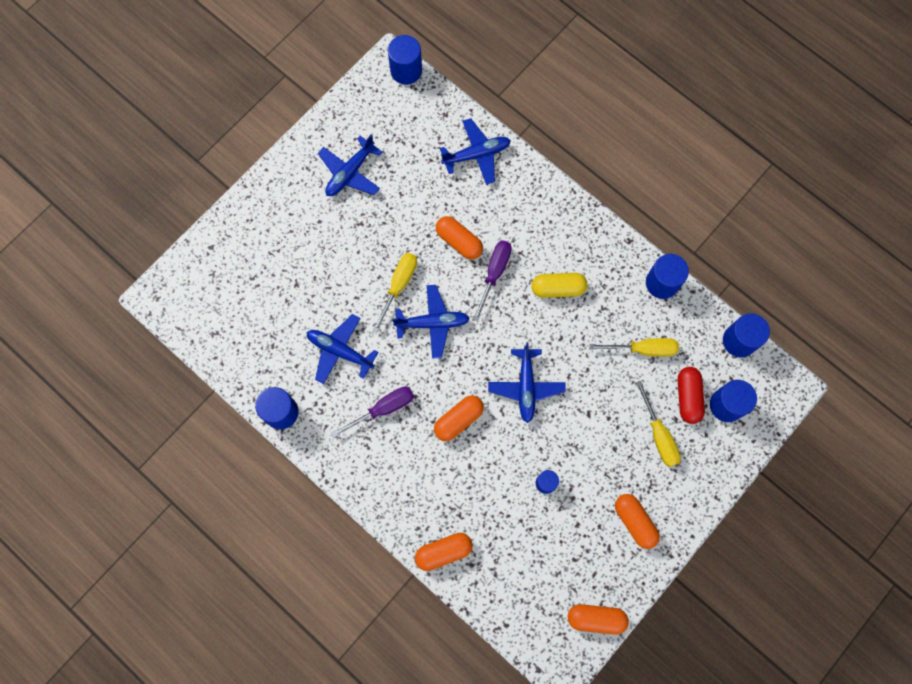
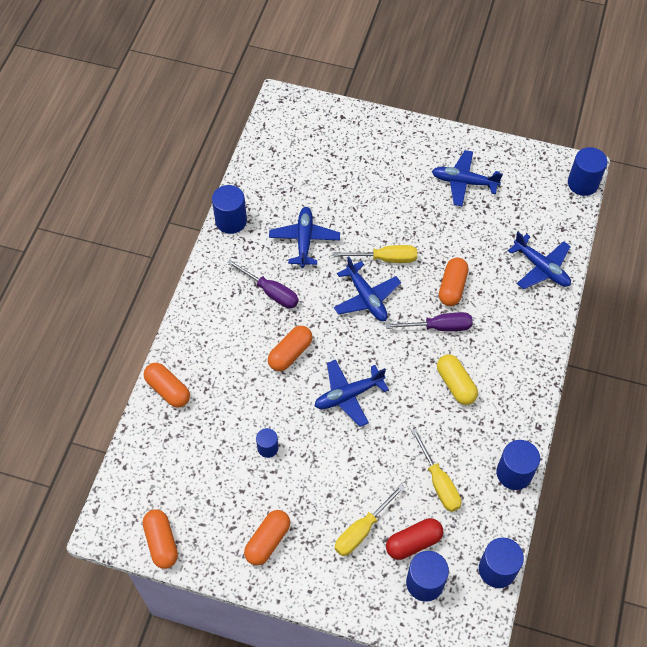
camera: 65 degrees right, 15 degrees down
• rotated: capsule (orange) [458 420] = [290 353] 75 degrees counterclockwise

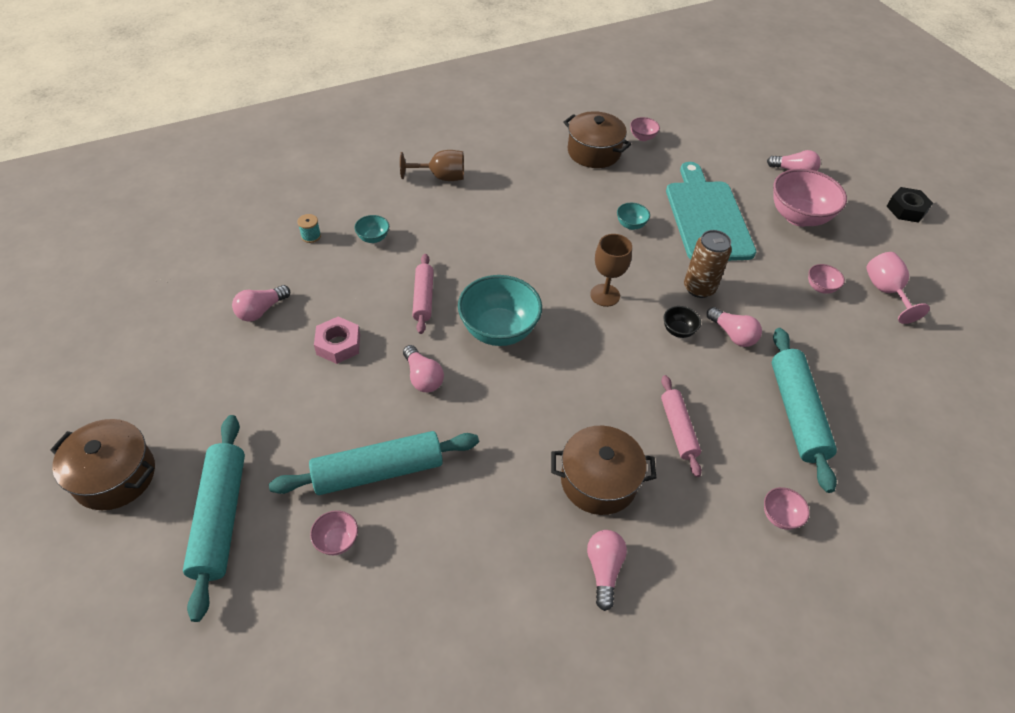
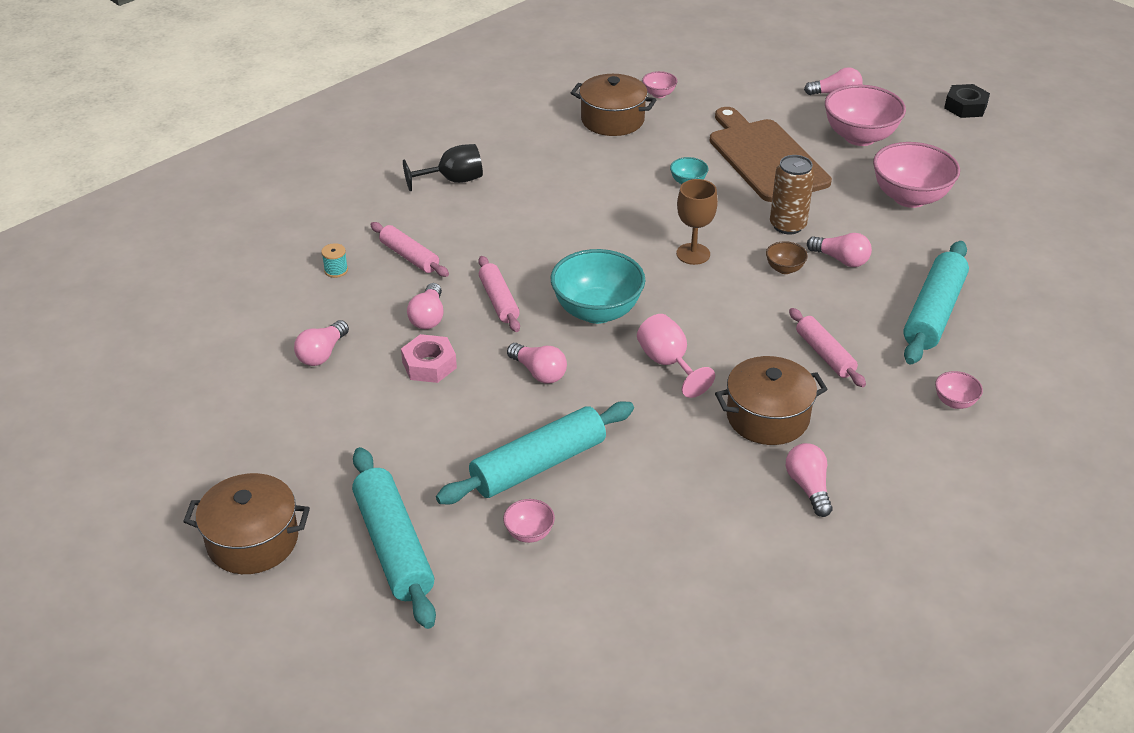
camera: 15 degrees left, 10 degrees down
• swapped: bowl (turquoise) [373 238] to rolling pin (pink) [409 256]
• repainted: goblet (brown) [441 177] to goblet (black) [453 180]
• repainted: bowl (black) [678 331] to bowl (brown) [784 269]
• repainted: cutting board (turquoise) [707 217] to cutting board (brown) [765 158]
• rotated: rolling pin (turquoise) [796 413] = [933 313] 45 degrees clockwise
• scaled: bowl (pink) [820 287] = [909 198] x2.18
• shifted: goblet (pink) [885 291] to [668 363]
• new: light bulb (pink) [428 317]

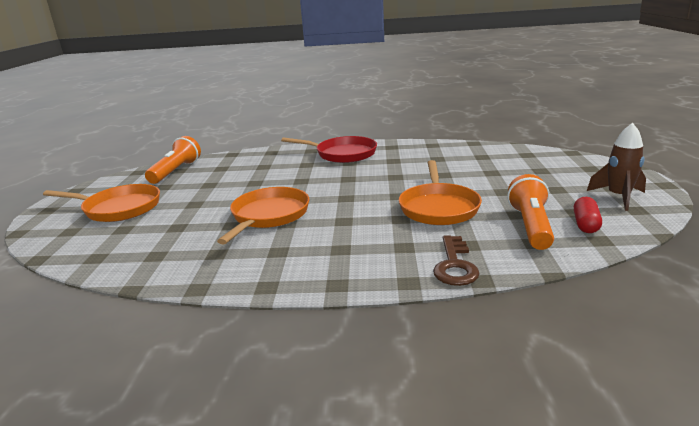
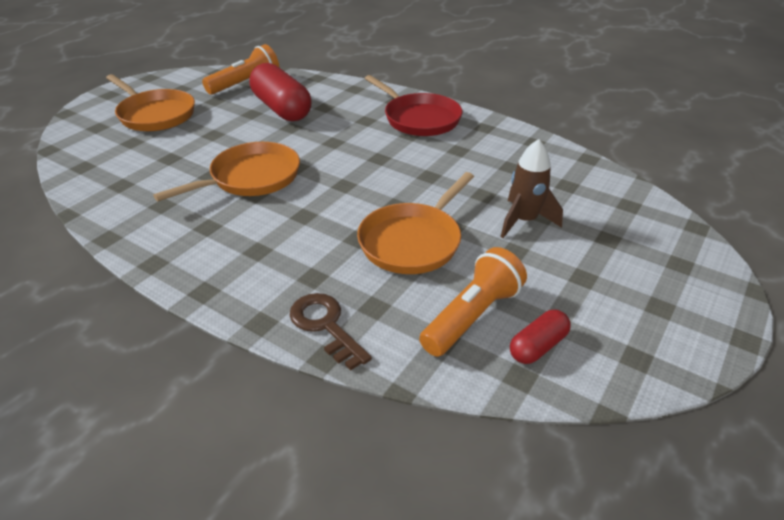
camera: 30 degrees right, 15 degrees up
• rotated: key (brown) [455 265] = [325 326] 105 degrees clockwise
• shifted: rocket (brown) [618 197] to [524 221]
• new: capsule (red) [281 108]

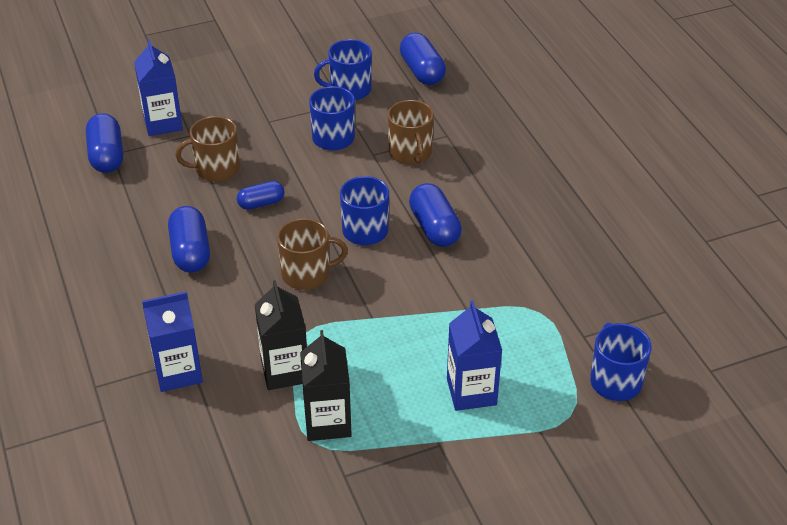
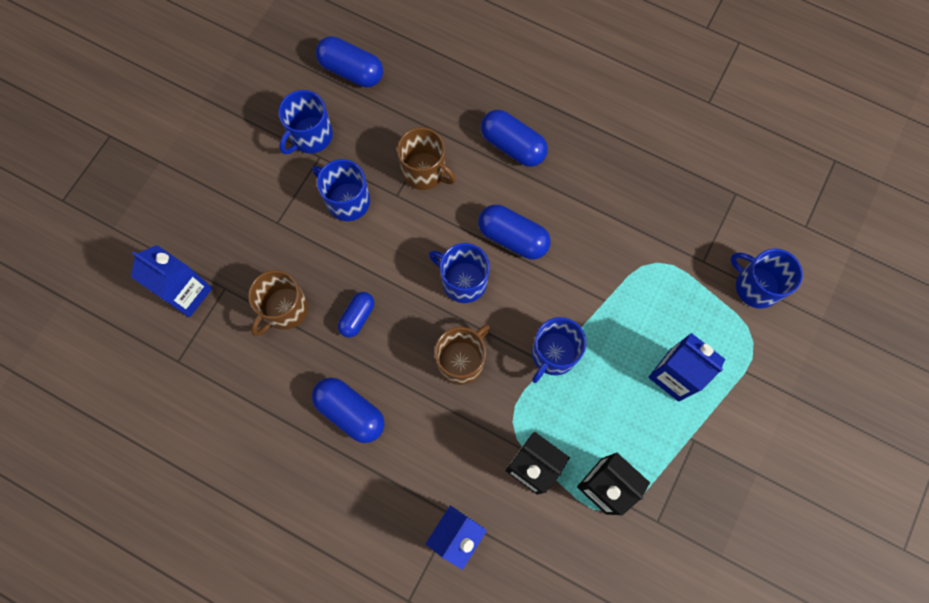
camera: 40 degrees left, 30 degrees up
• shifted: capsule (blue) [107 156] to [513 146]
• new: mug (blue) [553 354]

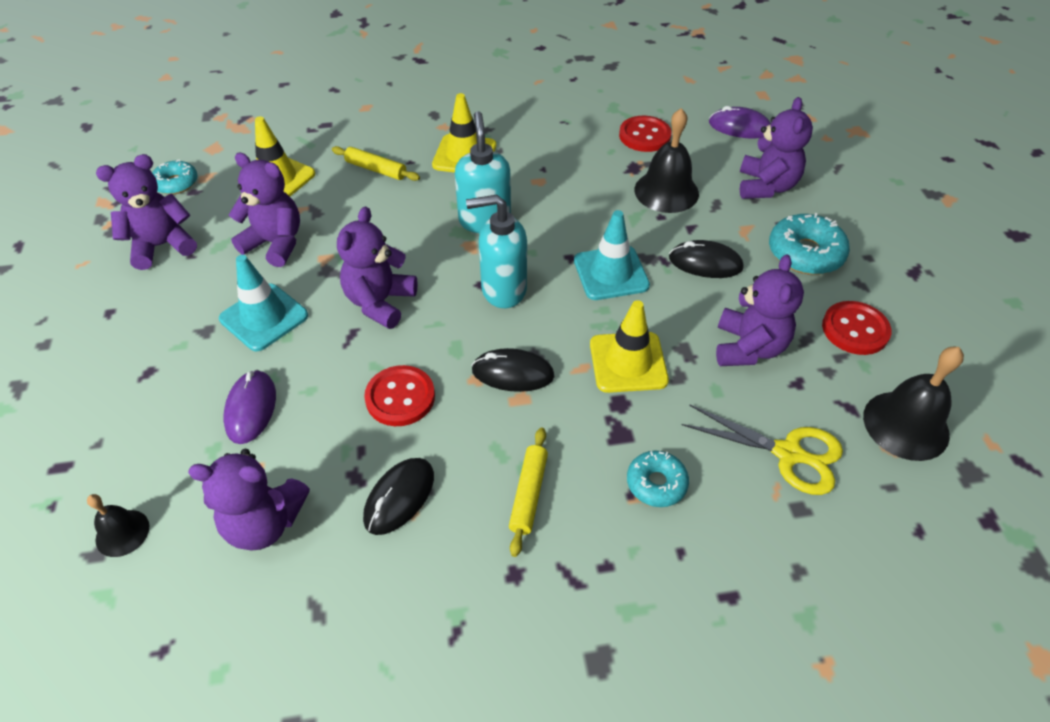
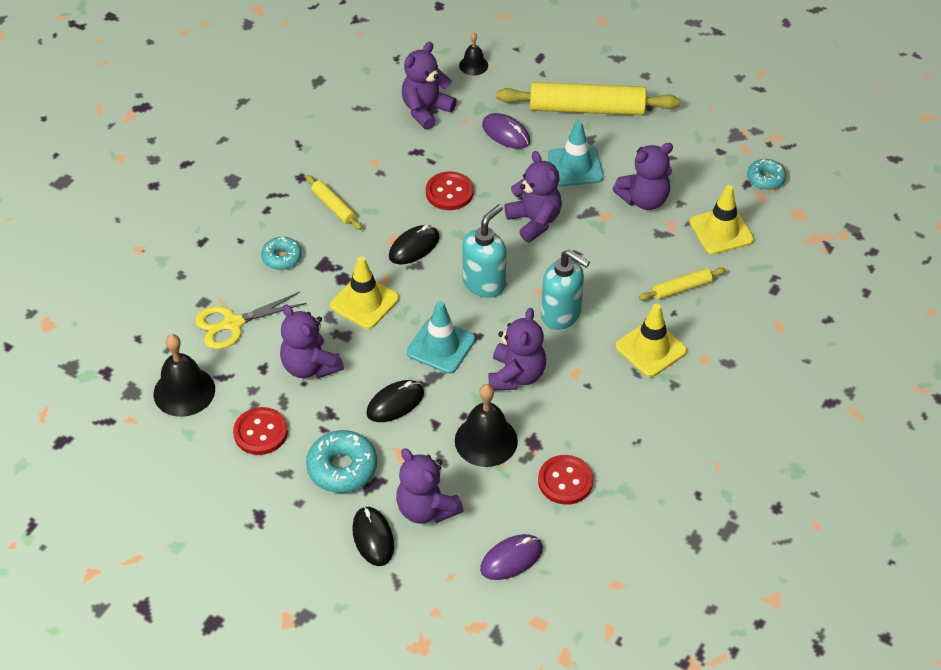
camera: 130 degrees right, 0 degrees up
• shifted: teddy bear (purple) [162 246] to [516 375]
• shifted: mouse (black) [399 497] to [373 537]
• new: rolling pin (yellow) [587 109]

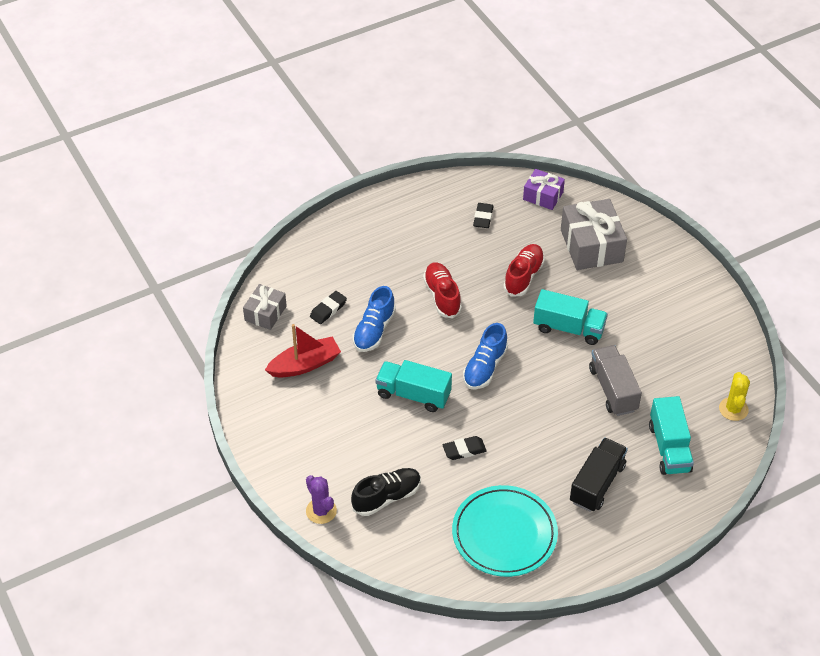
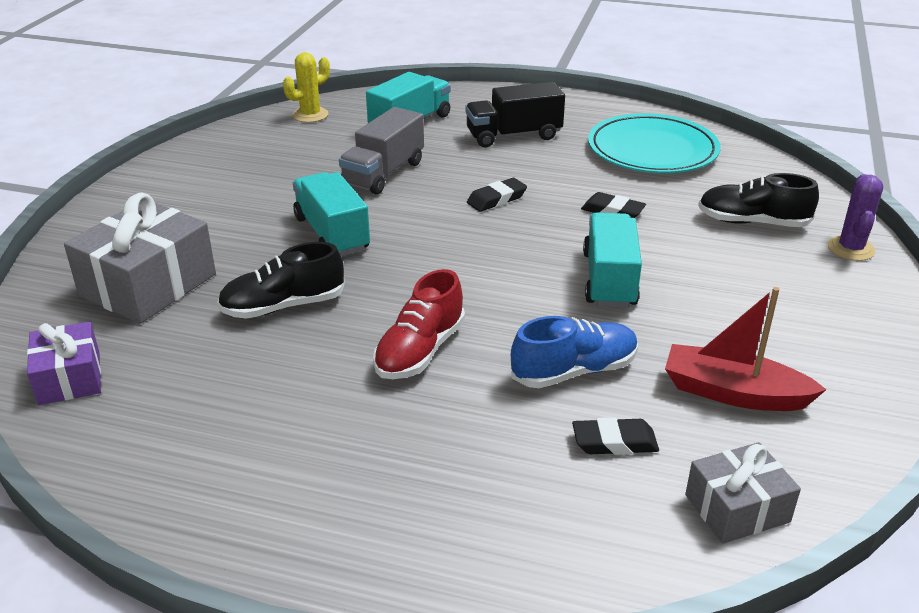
camera: 135 degrees left, 15 degrees down
• rotated: truck (turquoise) [413 394] = [609 279] 150 degrees counterclockwise
• gone: shoe (blue) [485 367]
• shifted: eraser (black) [483 218] to [496 199]
• repainted: shoe (red) [523 276] to shoe (black) [283 306]

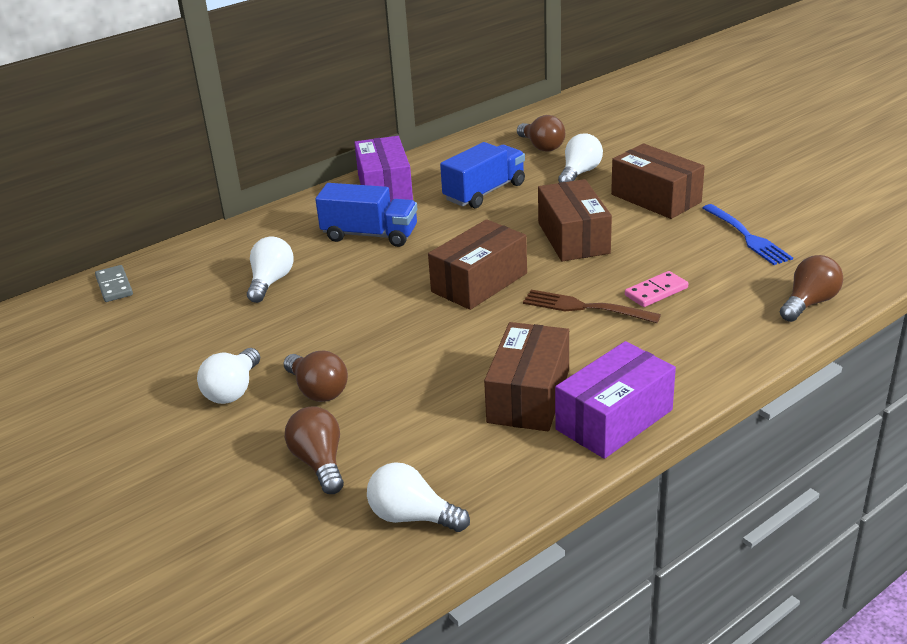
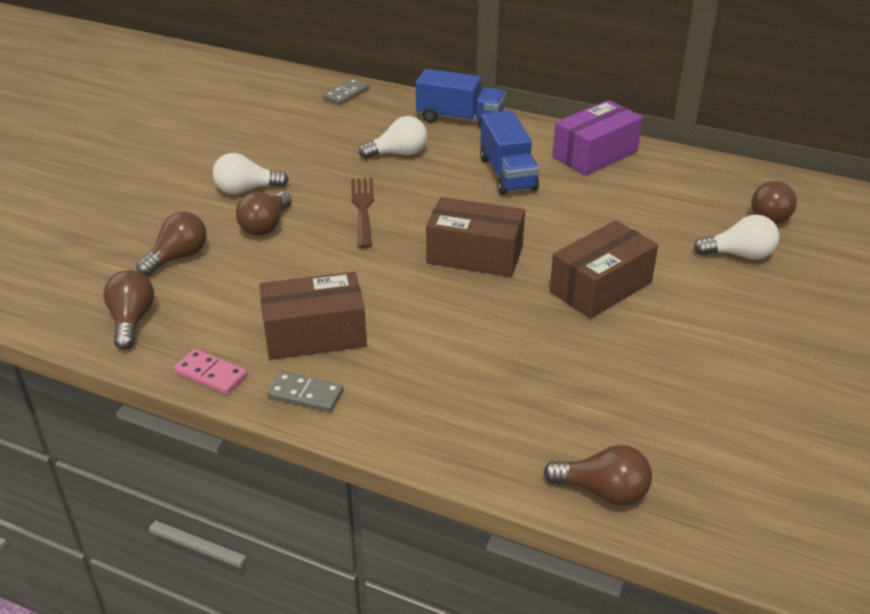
camera: 60 degrees right, 5 degrees up
• repainted: light bulb (white) [412 517] to light bulb (brown) [132 321]
• shifted: truck (blue) [484 192] to [460 119]
• shifted: fork (brown) [585 307] to [363 209]
• swapped: box (purple) [614 419] to domino (grey) [305 394]
• gone: box (brown) [655 198]
• shifted: domino (pink) [656 292] to [211 374]
• gone: fork (blue) [747 236]

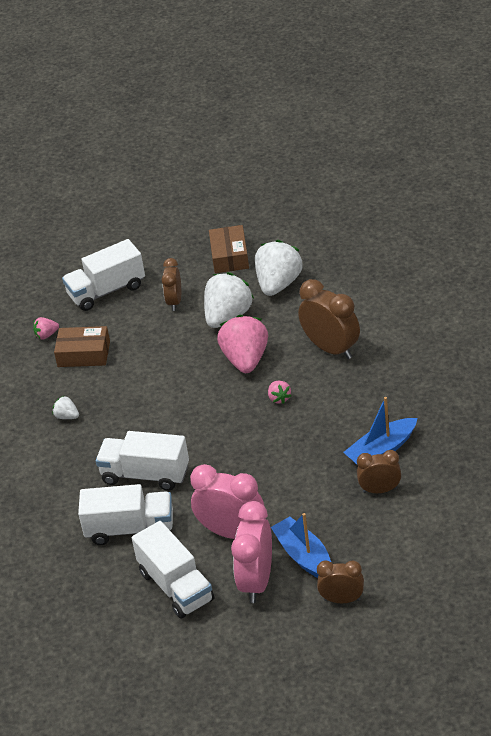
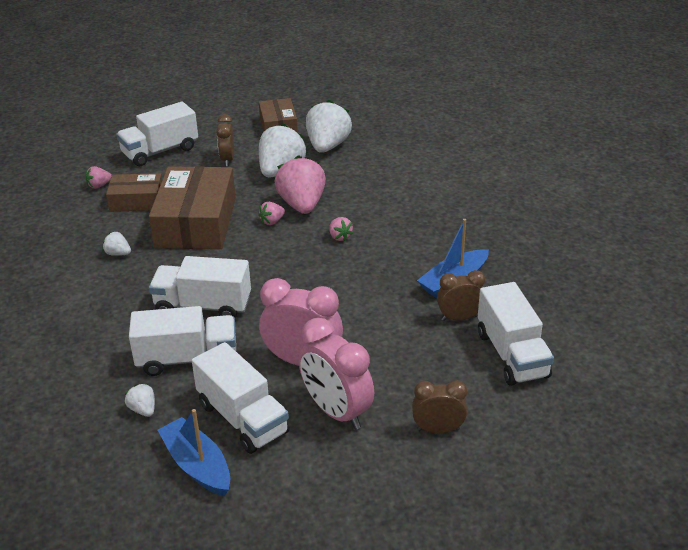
camera: 10 degrees left, 5 degrees down
• rotated: clock (pink) [257 581] = [336 412] 45 degrees counterclockwise
• shifted: boat (blue) [304 556] to [197 465]
• gone: clock (brown) [331 349]
• new: strawberry (white) [143 410]
• new: box (brown) [196 222]
• new: strawberry (pink) [272 221]
• new: truck (white) [512 354]

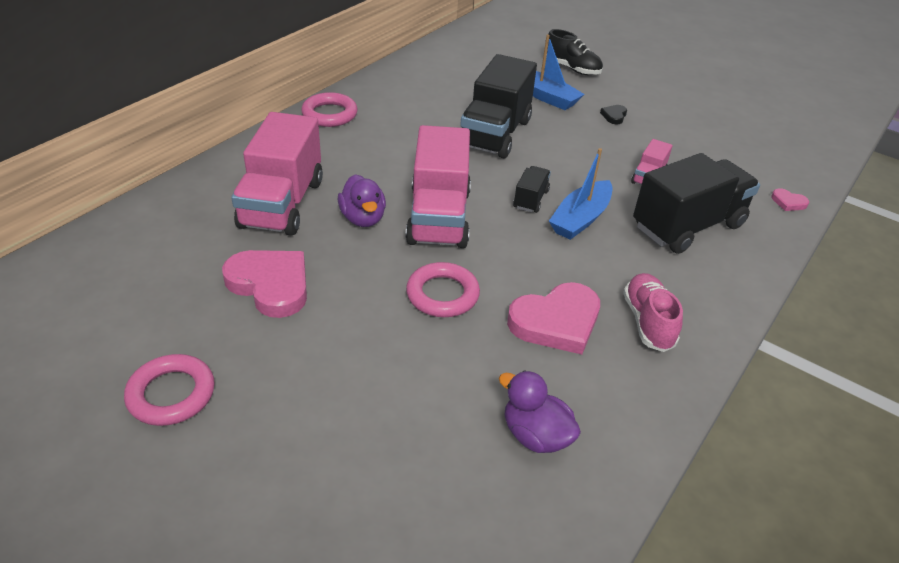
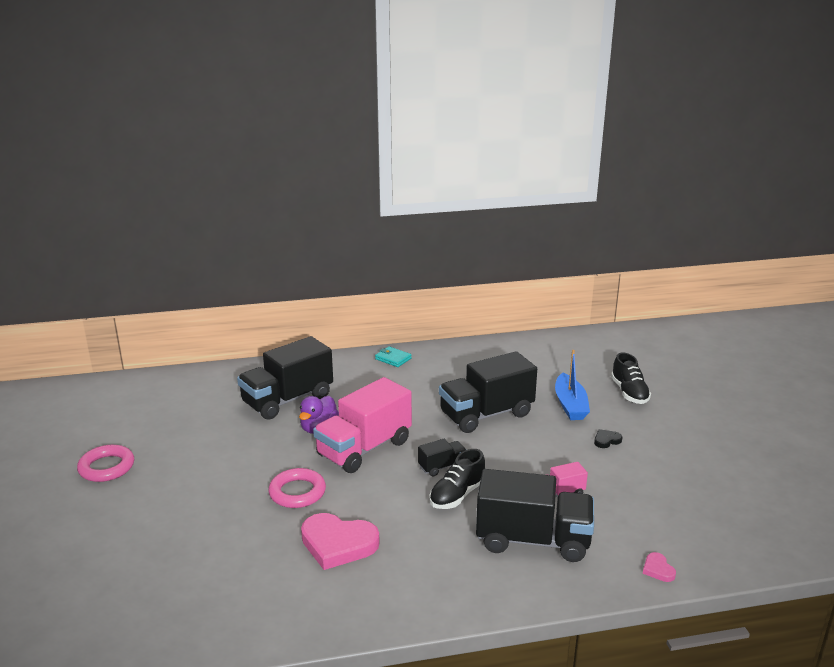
camera: 45 degrees right, 15 degrees down
• gone: heart (pink) [270 285]
• repainted: truck (pink) [282 204] to truck (black) [287 400]
• swapped: ring (pink) [329 114] to wallet (turquoise) [393 359]
• gone: duck (purple) [535 435]
• swapped: boat (blue) [580 219] to shoe (black) [457 495]
• gone: shoe (pink) [648 322]

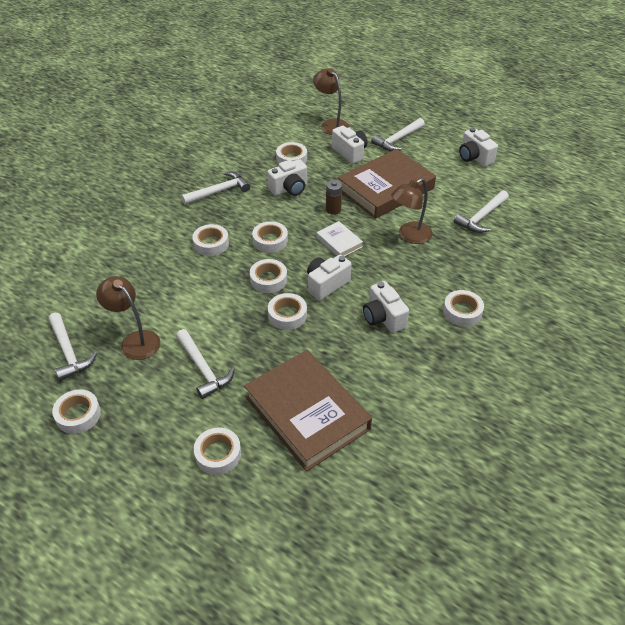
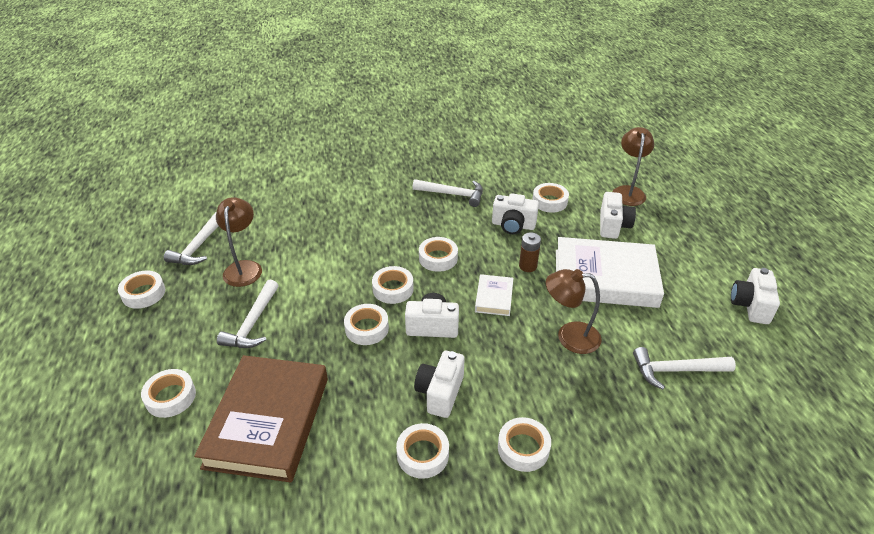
camera: 45 degrees right, 5 degrees down
• shifted: tape (white) [211 244] to [423 454]
• repainted: book (brown) [385 189] to book (white) [605 278]
• gone: hammer (white) [397 140]

